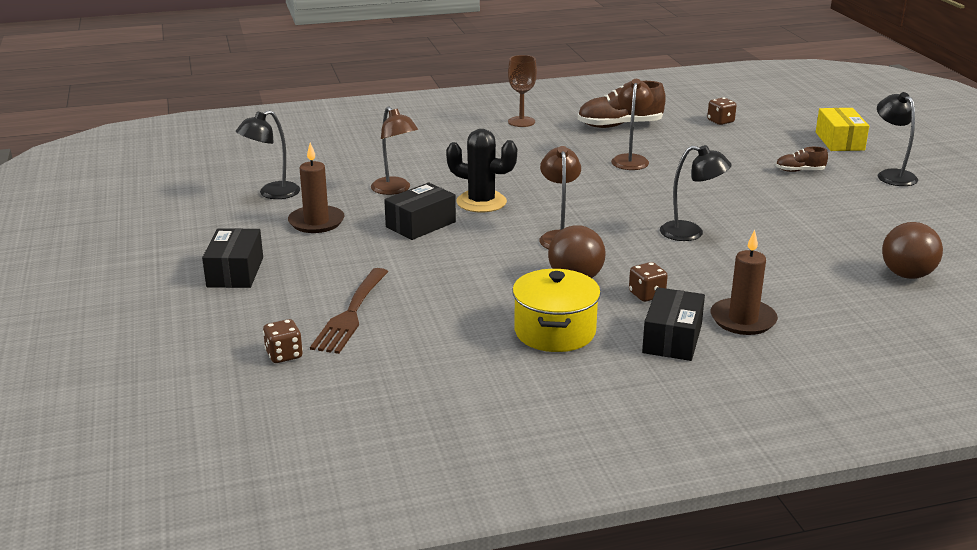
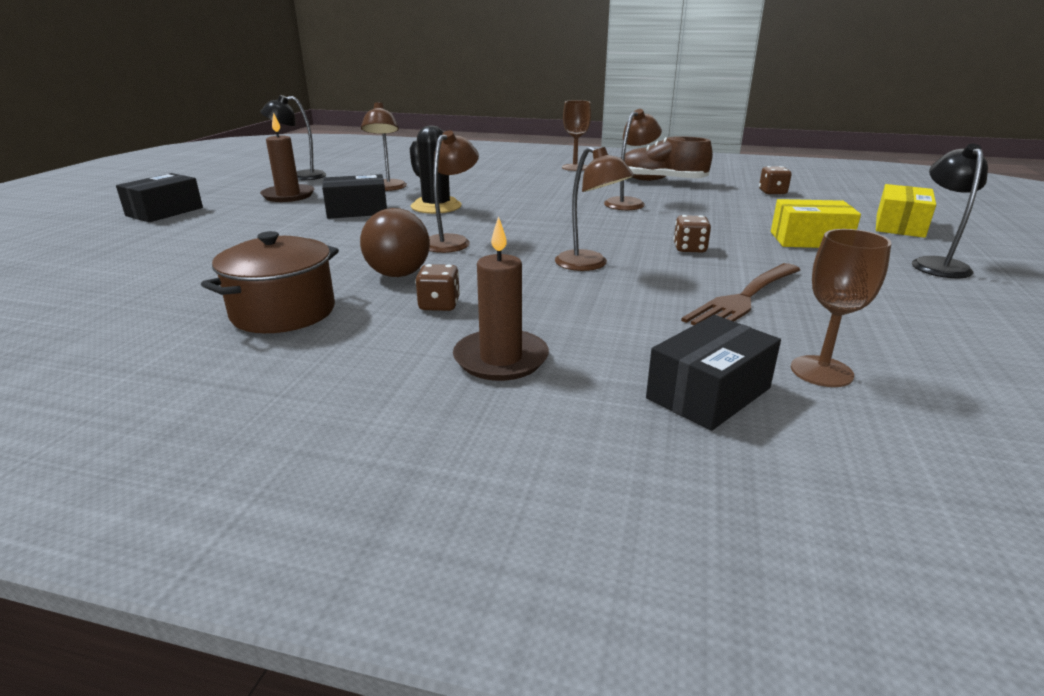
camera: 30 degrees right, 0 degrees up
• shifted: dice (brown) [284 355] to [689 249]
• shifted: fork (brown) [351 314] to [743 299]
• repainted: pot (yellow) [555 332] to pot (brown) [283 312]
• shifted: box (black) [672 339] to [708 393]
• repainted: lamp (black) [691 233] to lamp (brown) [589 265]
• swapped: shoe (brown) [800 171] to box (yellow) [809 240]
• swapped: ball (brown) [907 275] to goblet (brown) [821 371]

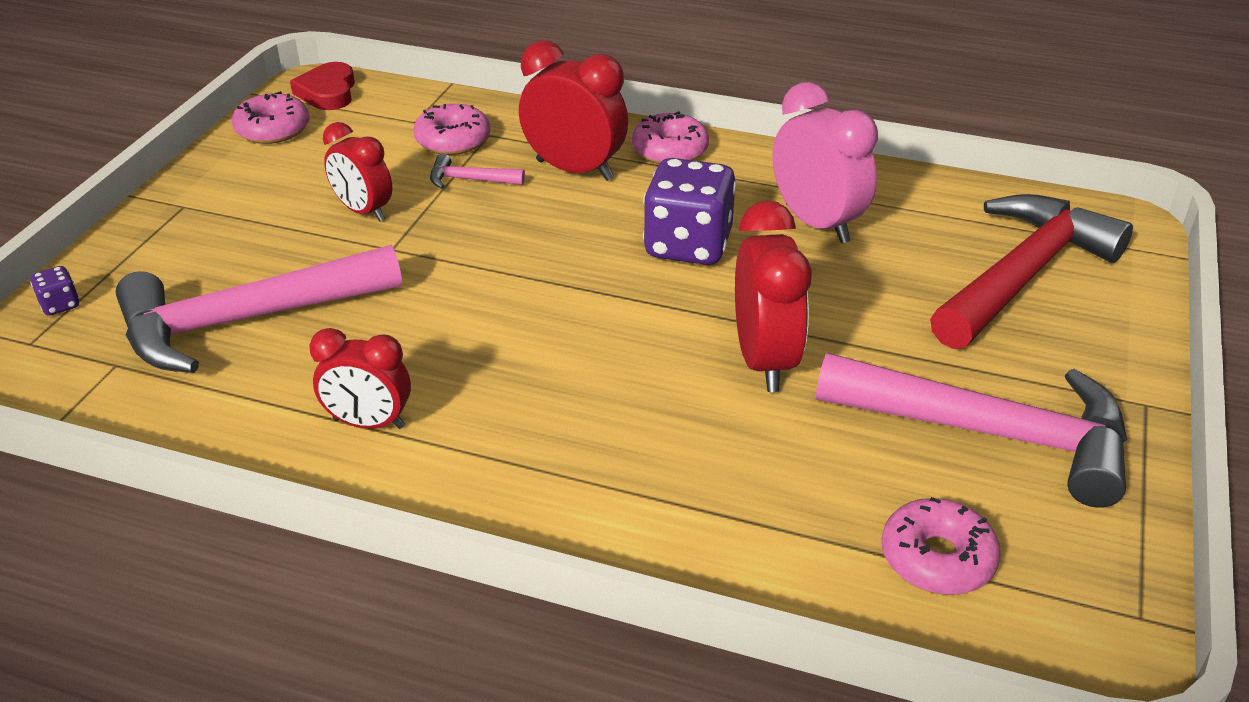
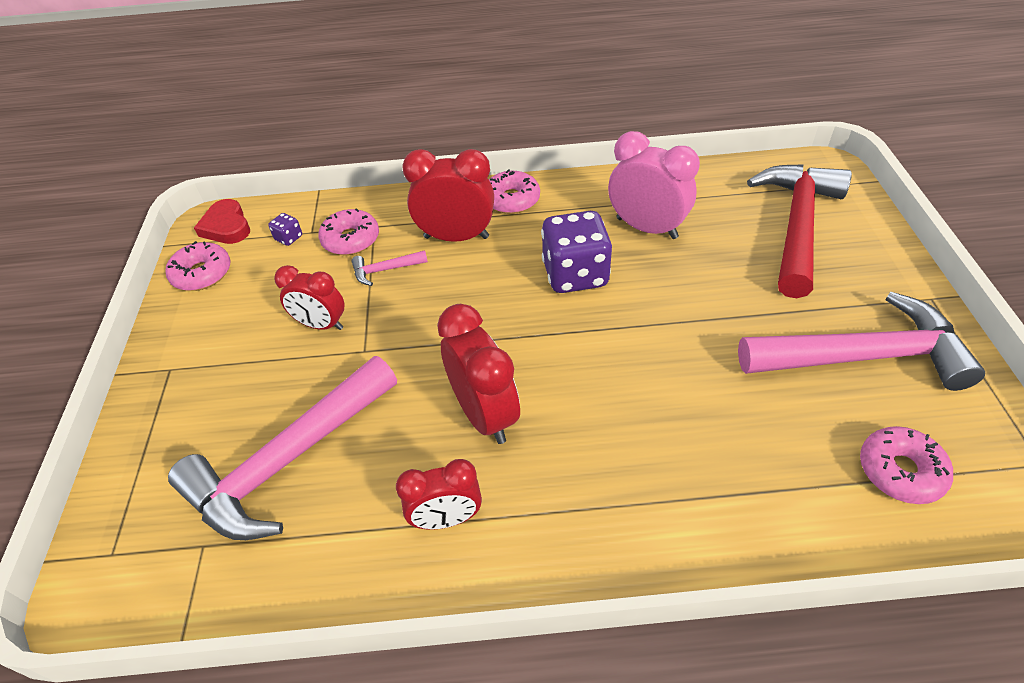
camera: 20 degrees left, 10 degrees up
• shifted: dice (purple) [60 305] to [289 238]
• shifted: clock (red) [764 361] to [484 414]

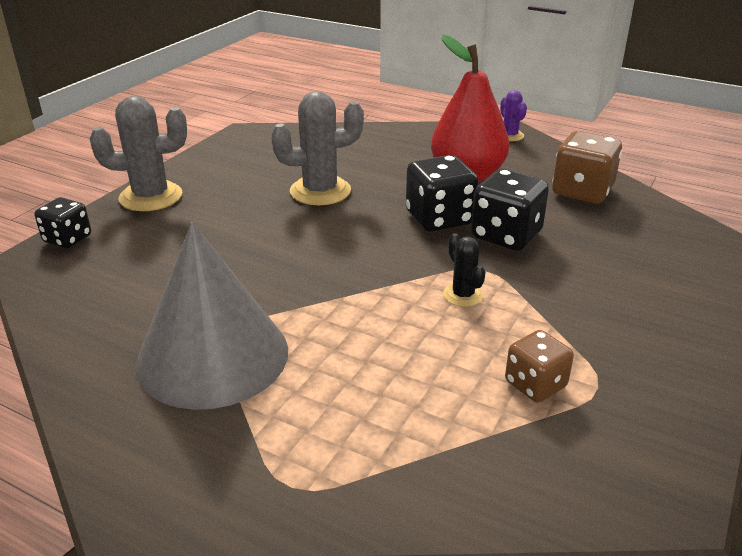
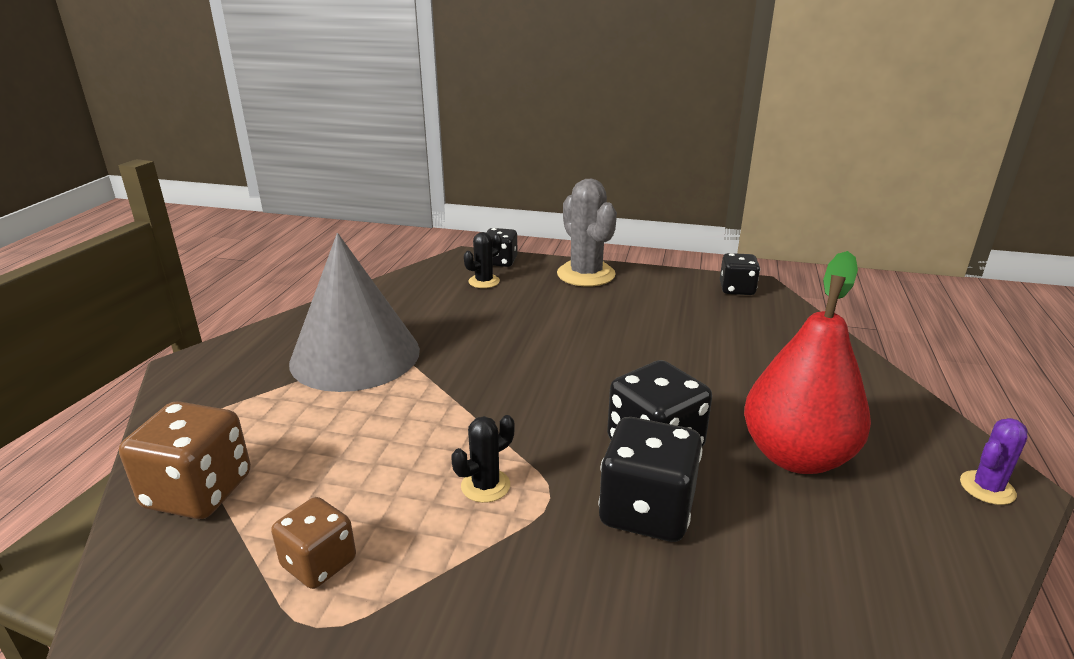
camera: 75 degrees right, 5 degrees down
• gone: cactus (grey) [320 191]
• shifted: dice (brown) [582 191] to [198 492]
• new: cactus (black) [484 281]
• new: dice (black) [737 289]

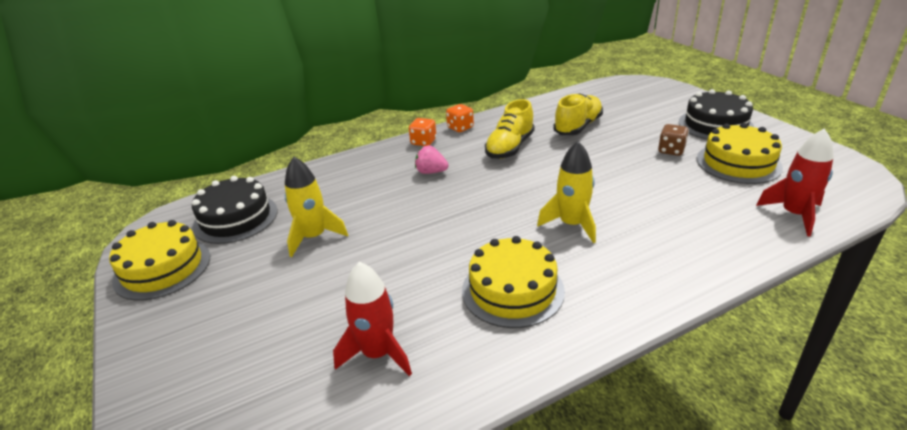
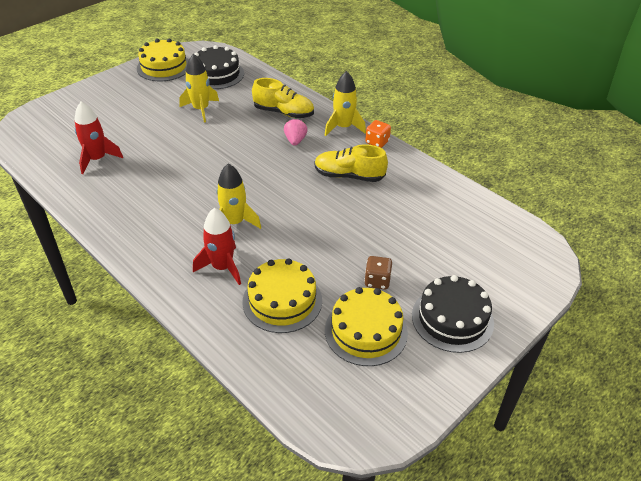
camera: 70 degrees right, 10 degrees up
• swapped: dice (orange) [423 142] to rocket (yellow) [343 127]
• shifted: cake (yellow) [512 290] to [282 301]
• shifted: shoe (yellow) [578 127] to [284 112]
• shifted: rocket (red) [794 215] to [222 267]

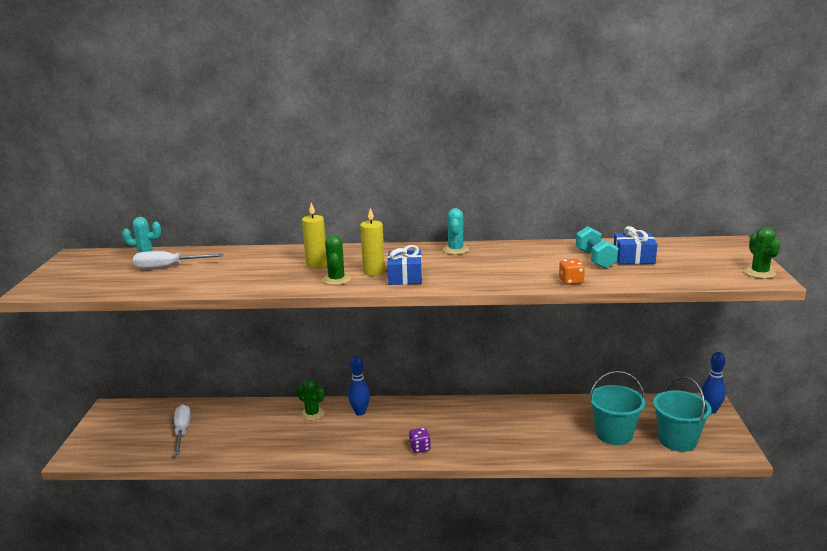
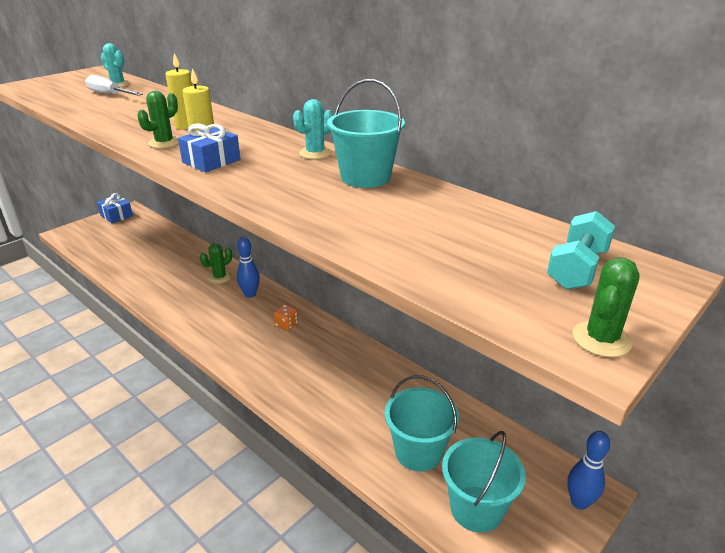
camera: 40 degrees right, 10 degrees up
• gone: screwdriver (white) [182 431]
• rotated: cactus (green) [312 414] = [219 277] 60 degrees clockwise
• gone: dice (purple) [420 448]
• shifted: dice (orange) [571 281] to [286 325]
• shifted: dumbbell (turquoise) [595 259] to [577 269]
• shifted: gift (blue) [633 258] to [116 215]
• new: bucket (turquoise) [365 177]

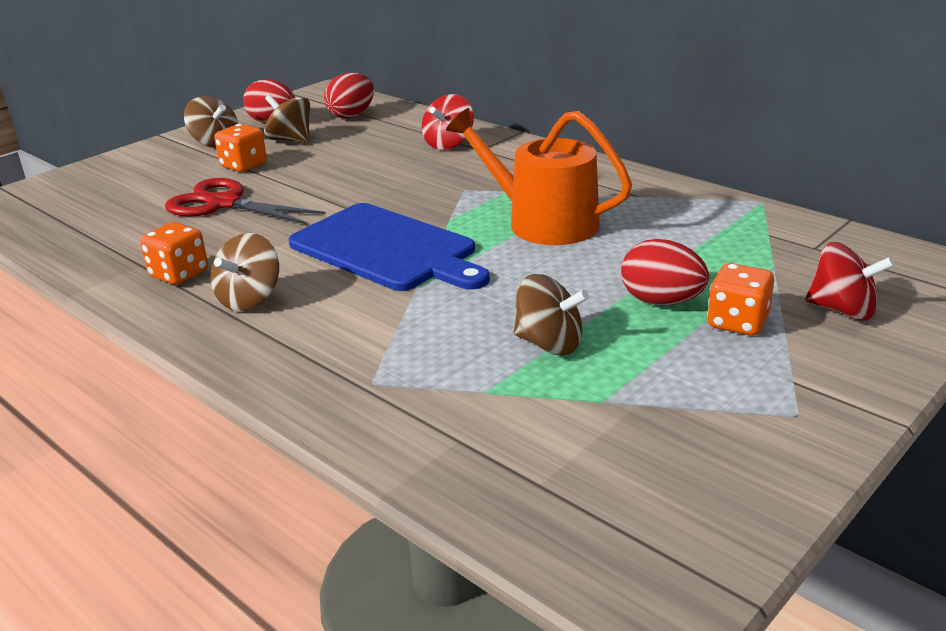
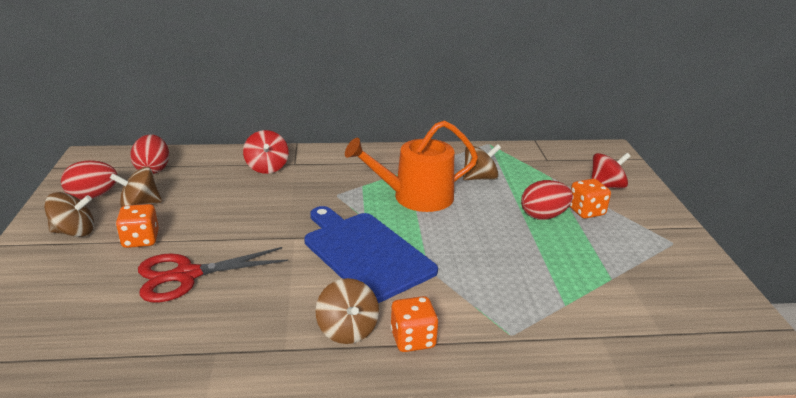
camera: 50 degrees left, 0 degrees up
• shifted: dice (orange) [179 274] to [413 339]
• rotated: cutting board (blue) [387 249] = [365 253] 120 degrees counterclockwise
• shifted: spinning top (brown) [549 344] to [479 178]

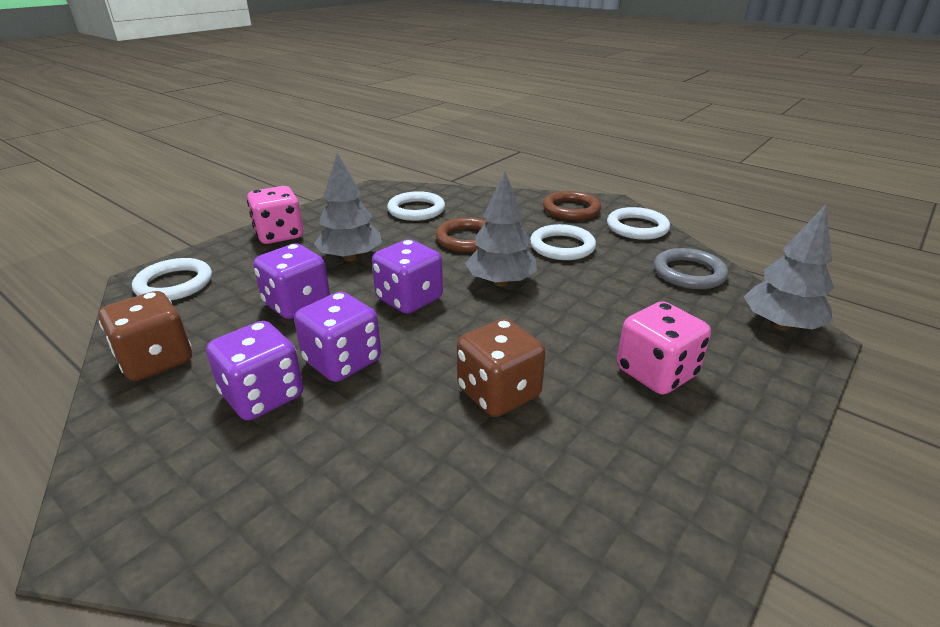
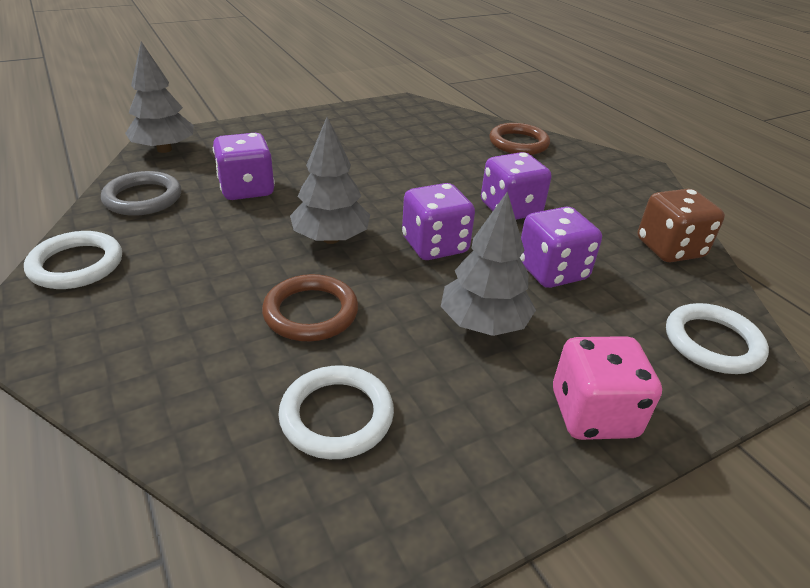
camera: 160 degrees left, 5 degrees up
• shifted: dice (purple) [263 396] to [246 189]
• gone: dice (brown) [498 393]
• gone: ring (white) [562 246]
• shifted: ring (brown) [571 209] to [518 143]
• gone: dice (pink) [656 373]

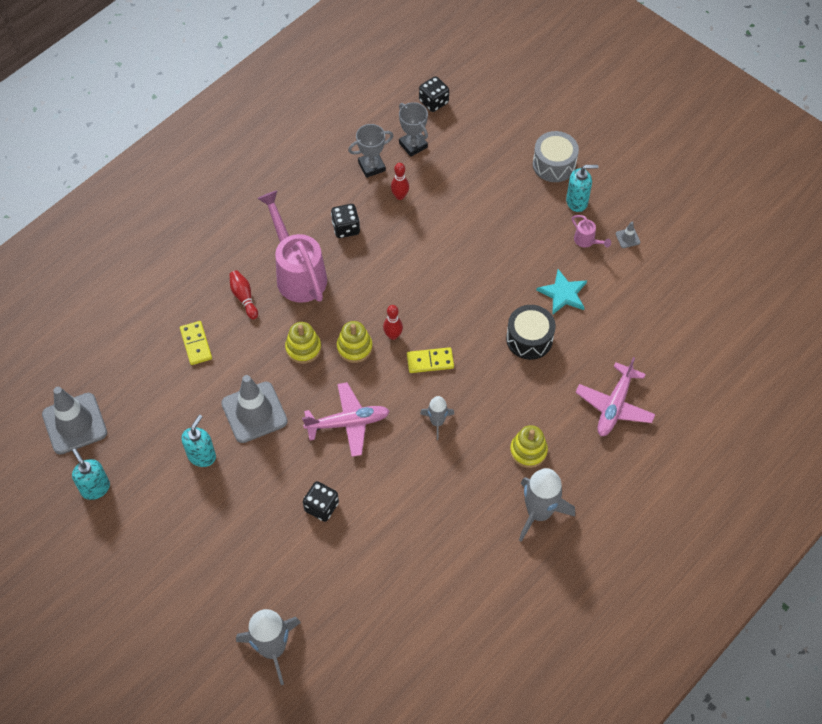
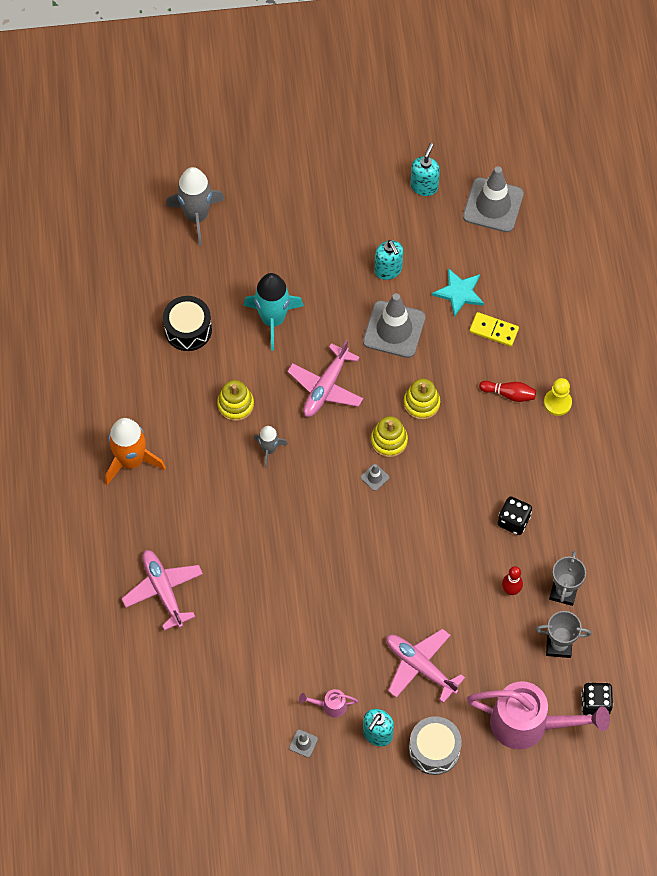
camera: 130 degrees right, 5 degrees up
• rotated: soap dispenser (turquoise) [95 488] = [424 186] 75 degrees counterclockwise
• shifted: watering can (pink) [297 272] to [529 724]
• swapped: dice (black) [321 507] to rocket (turquoise) [273 319]
• swapped: bowling pin (red) [393 335] to traffic cone (grey) [374 477]
• gone: domino (yellow) [430 361]
• shifted: drum (black) [529 339] to [188 329]
• shifted: stacking toy (yellow) [528 451] to [235 405]
• repainted: rocket (grey) [539 512] to rocket (orange) [131 461]
• shifted: star (turquoise) [563 293] to [459 293]
• new: plane (pink) [420 666]
• new: pawn (yellow) [557 403]

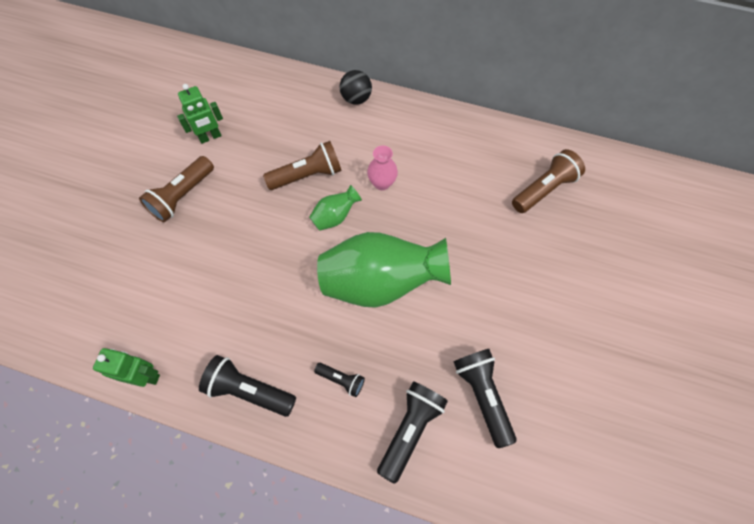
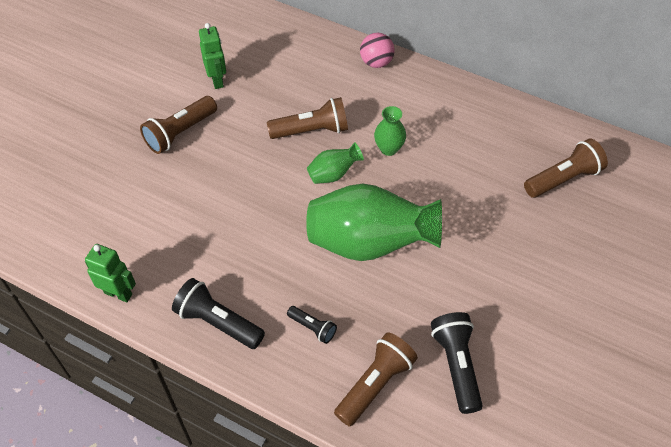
camera: 10 degrees right, 10 degrees down
• rotated: robot (green) [210 137] = [217 80] 90 degrees counterclockwise
• repainted: ball (black) [356 99] to ball (pink) [376 62]
• repainted: vase (pink) [382 183] to vase (green) [389 149]
• repainted: flashlight (black) [410 429] to flashlight (brown) [375 384]

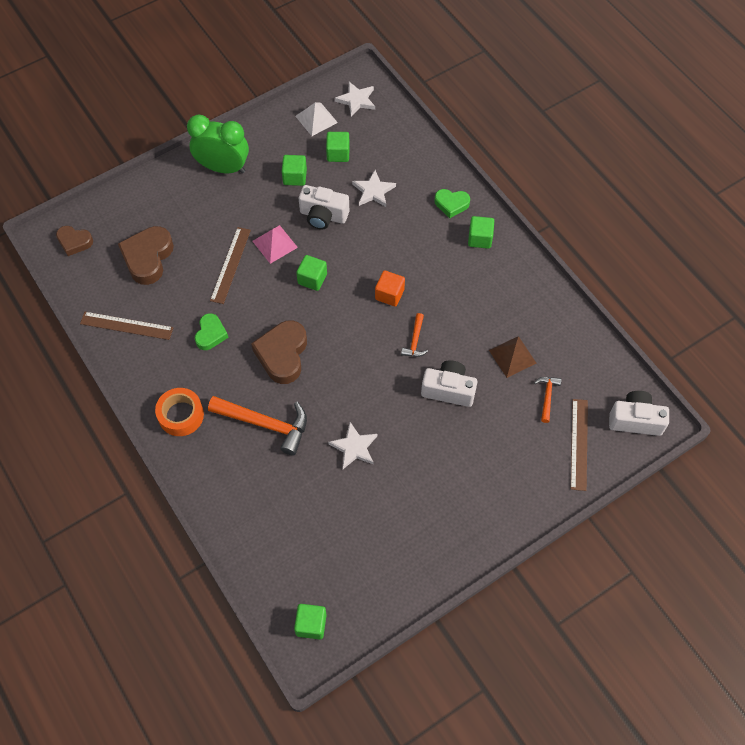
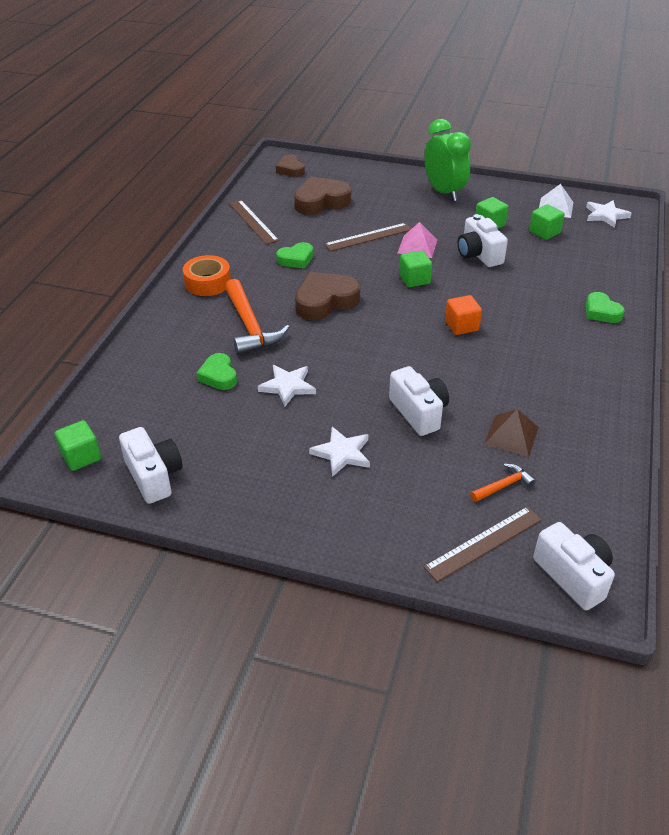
camera: 50 degrees right, 20 degrees down
• shifted: star (white) [373 191] to [342 453]
• gone: hammer (orange) [415 340]
• gone: cube (green) [480 239]
• new: camera (white) [154 476]
• new: heart (green) [218 376]

